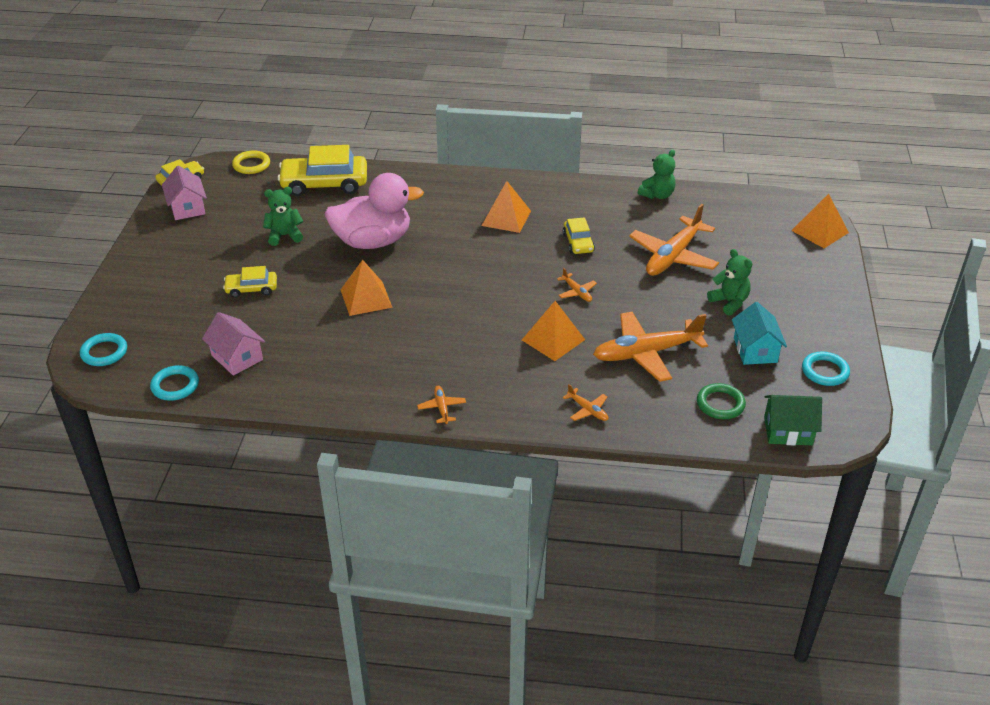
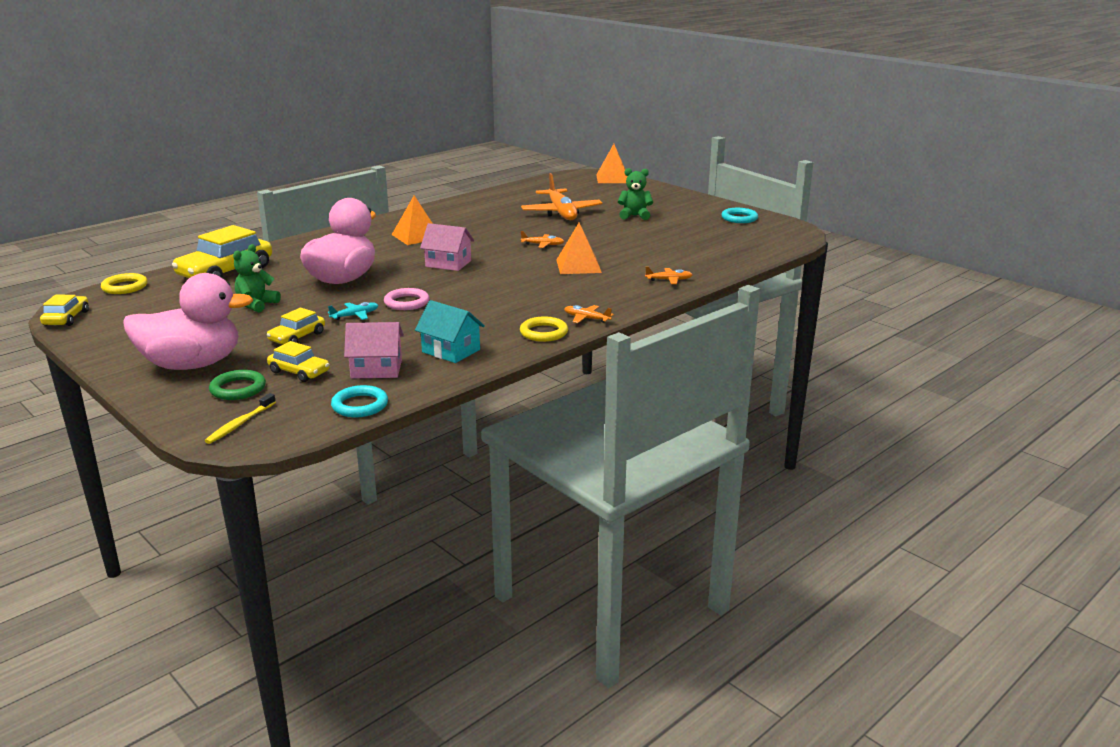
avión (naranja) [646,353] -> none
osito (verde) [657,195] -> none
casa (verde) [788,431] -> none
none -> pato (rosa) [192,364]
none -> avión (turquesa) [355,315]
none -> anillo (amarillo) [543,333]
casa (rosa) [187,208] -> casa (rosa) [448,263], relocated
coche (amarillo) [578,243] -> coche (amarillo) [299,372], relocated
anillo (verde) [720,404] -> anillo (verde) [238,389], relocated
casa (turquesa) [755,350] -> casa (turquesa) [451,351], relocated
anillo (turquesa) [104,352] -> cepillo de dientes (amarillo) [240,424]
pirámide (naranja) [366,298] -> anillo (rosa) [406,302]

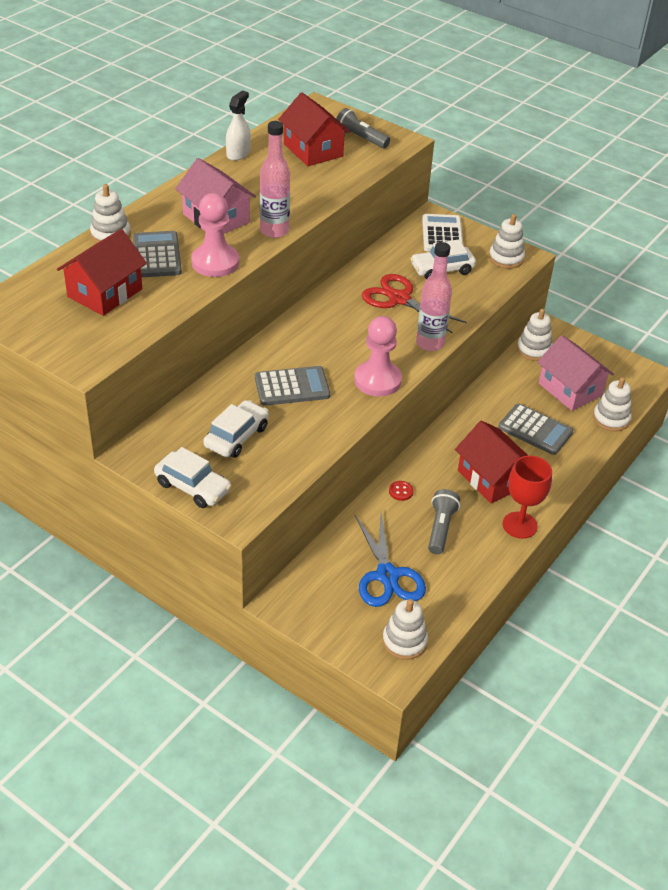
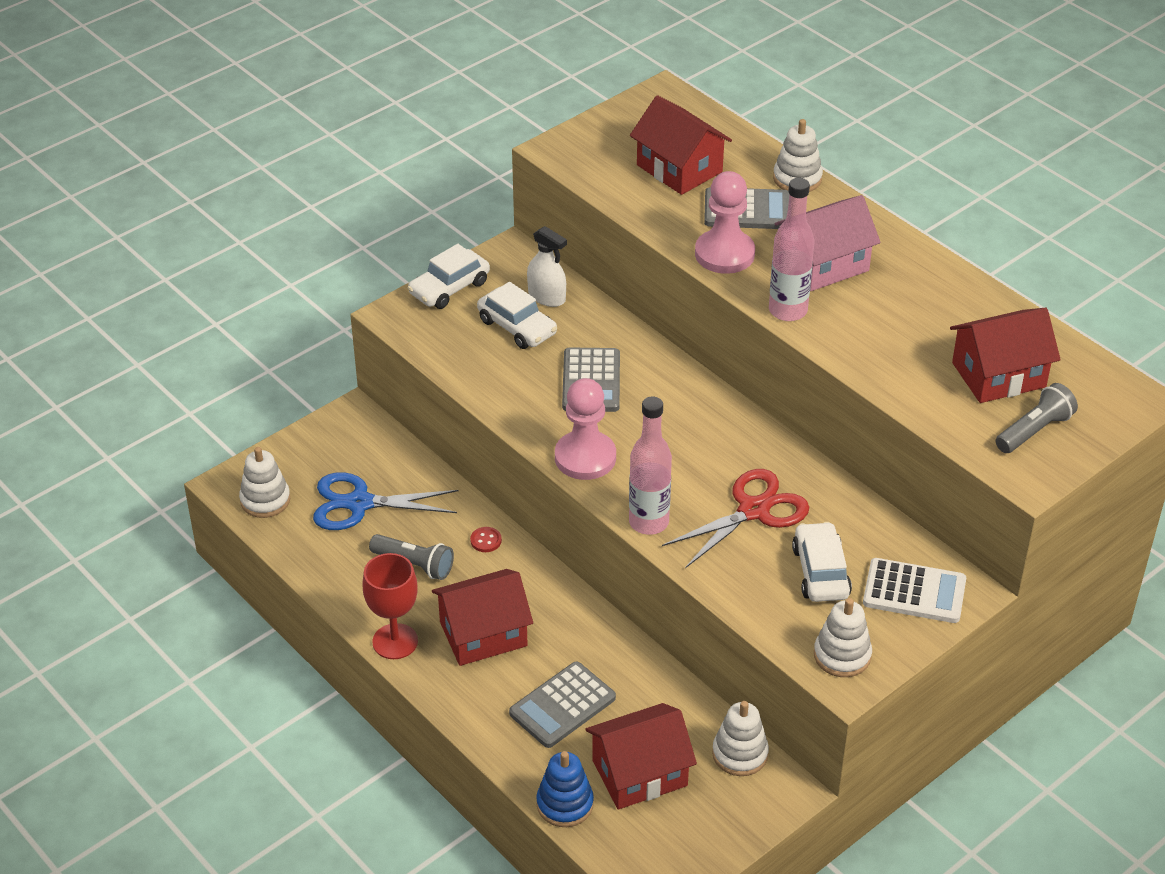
pulverizador (blanco) [238,153] -> pulverizador (blanco) [547,297], relocated
casa (rosa) [570,389] -> casa (rojo) [639,773]
juguete apilable (blanco) [611,419] -> juguete apilable (azul) [565,804]

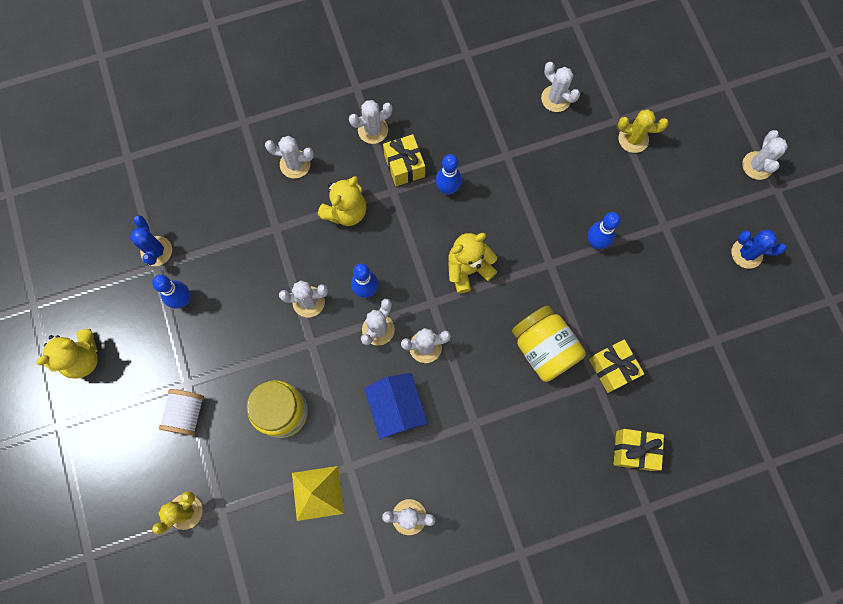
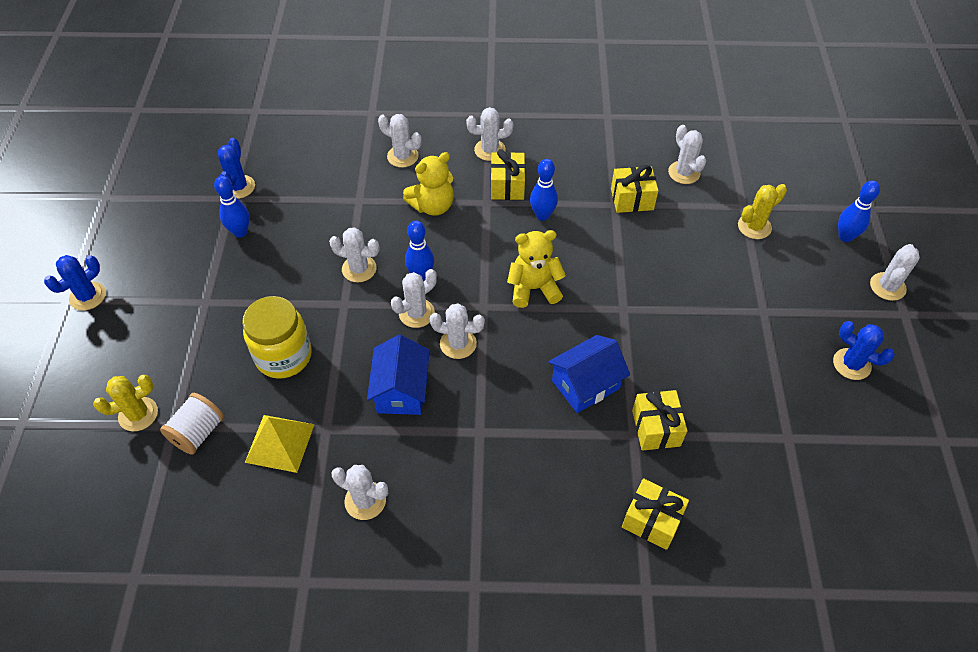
osito (amarillo) [83,358] -> none
none -> cactus (azul) [88,296]
none -> regalo (amarillo) [632,199]
carrete (blanco) [187,414] -> carrete (blanco) [198,432], relocated
bolo (azul) [596,242] -> bolo (azul) [845,237], relocated
tarro (amarillo) [544,348] -> casa (azul) [585,384]
cactus (amarillo) [633,139] -> cactus (amarillo) [754,227], 60 degrees counterclockwise

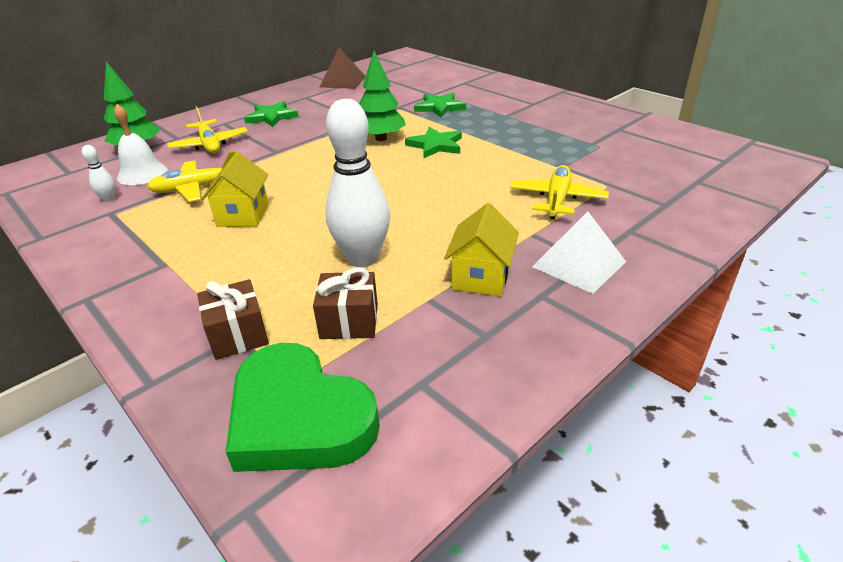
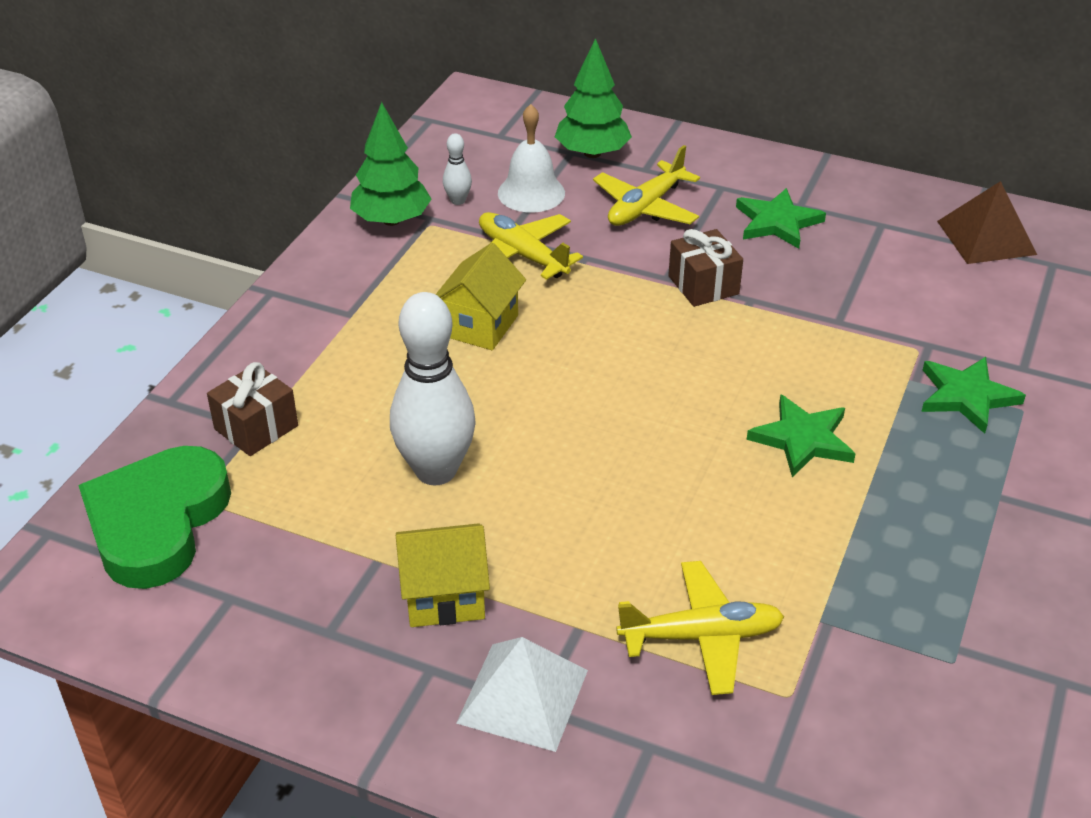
regalo (marrón) [349,321] -> regalo (marrón) [703,285], relocated
árbol (verde) [381,138] -> árbol (verde) [391,220], relocated
casa (amarillo) [243,215] -> casa (amarillo) [480,325], 45 degrees counterclockwise

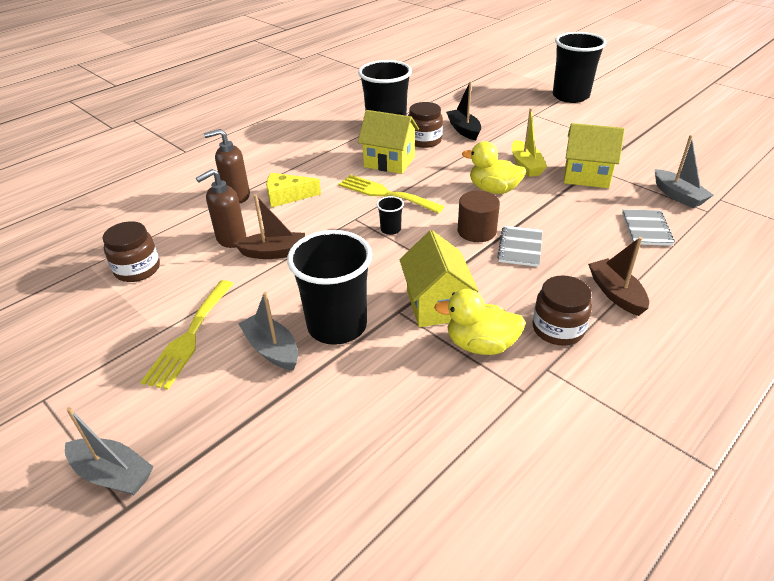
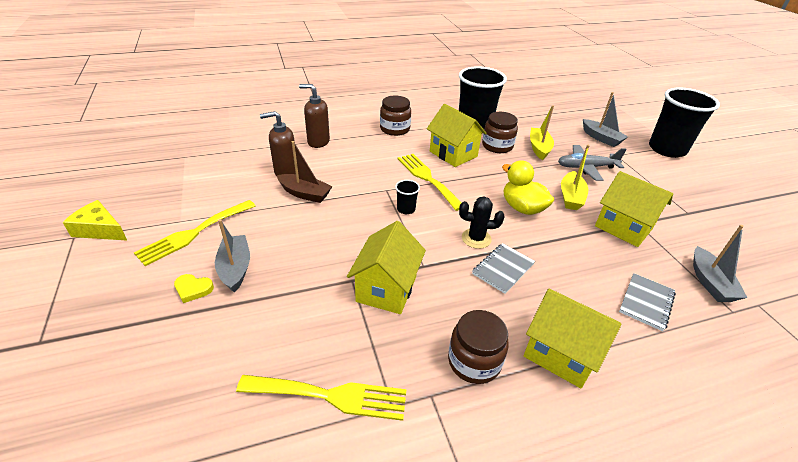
vaso (negro) [337,326] -> none
pato (amarillo) [480,345] -> none
none -> corazón (amarillo) [193,289]
none -> tenedor (amarillo) [330,396]
none -> avión (gris) [586,167]
barco (gris) [113,474] -> barco (gris) [601,138], relocated
tarro (marrón) [137,269] -> tarro (marrón) [395,129], relocated
queso (amarillo) [287,196] -> queso (amarillo) [100,229], relocated
cilindro (marrón) [476,231] -> cactus (negro) [476,238]
barco (marrón) [616,293] -> casa (amarillo) [560,354]
barco (negro) [464,130] -> barco (amarillo) [539,148]

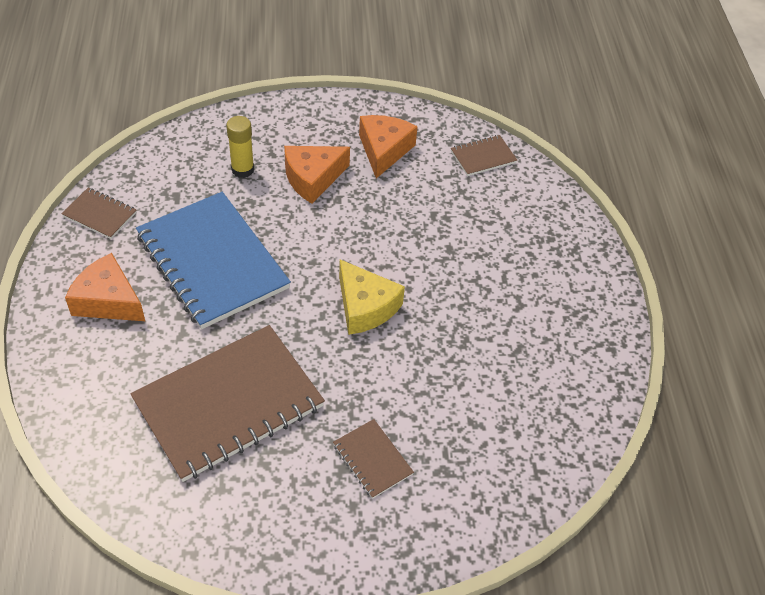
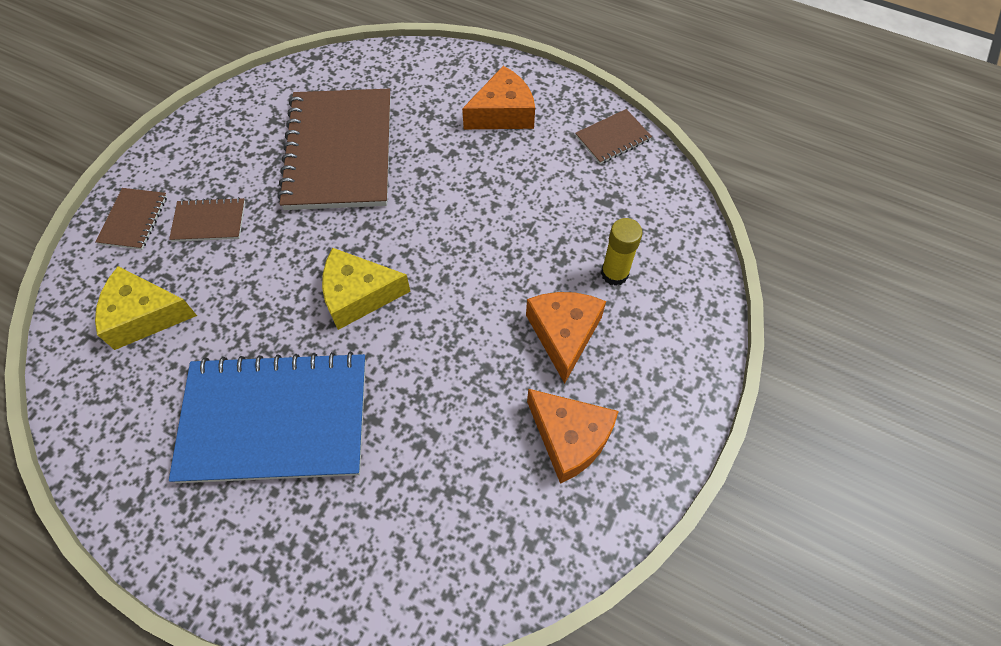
none -> queso (amarillo) [144,315]
cuaderno (azul) [212,261] -> cuaderno (azul) [275,420], relocated
cuaderno (marrón) [483,157] -> cuaderno (marrón) [133,220], relocated

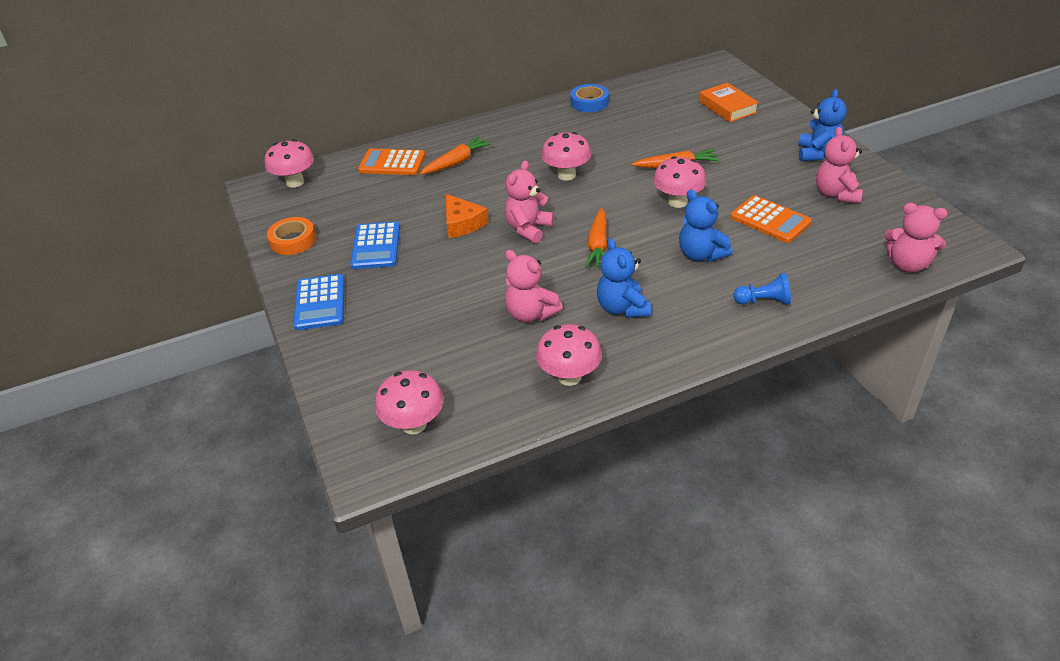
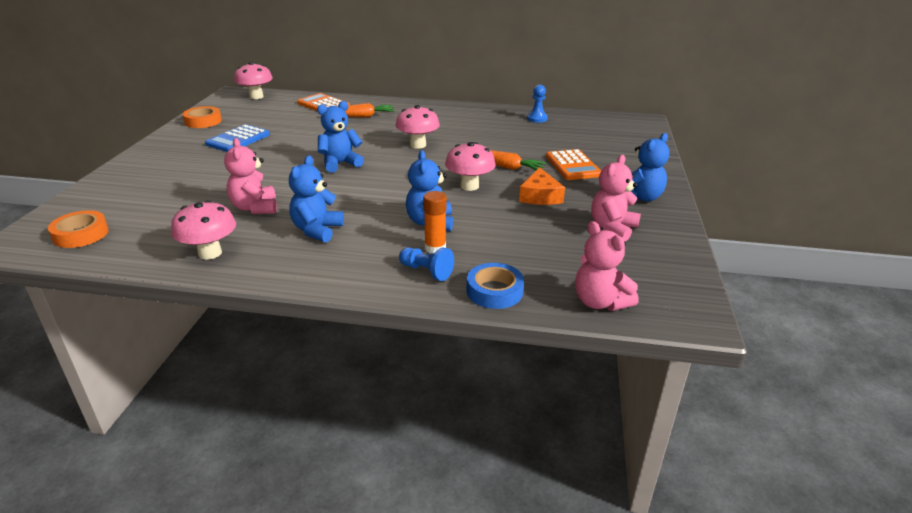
calculadora (azul) [320,303] -> none
zanahoria (naranja) [598,245] -> none
libro (naranja) [727,107] -> none
none -> barra de pegamento (naranja) [435,248]
none -> peón (azul) [537,118]
queso (naranja) [462,223] -> queso (naranja) [540,196], relocated
cinta adhesiva (azul) [589,102] -> cinta adhesiva (azul) [494,291], relocated
calculadora (naranja) [770,220] -> calculadora (naranja) [573,166], relocated
seta (rosa) [414,424] -> cinta adhesiva (naranja) [81,234]
osito (rosa) [528,229] -> osito (azul) [340,163]

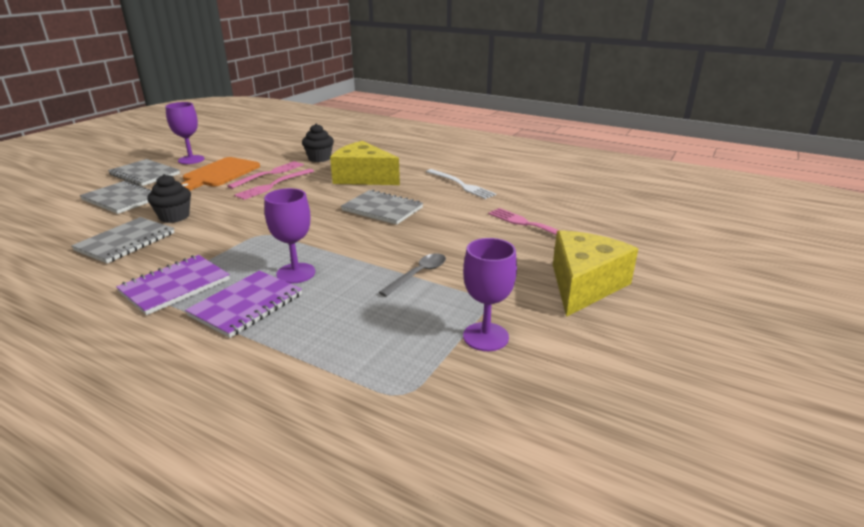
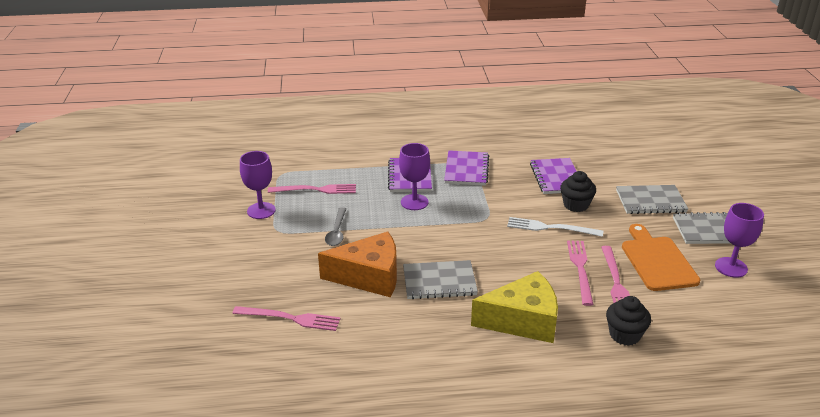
queso (amarillo) [584,285] -> none
none -> tenedor (rosa) [316,190]
none -> queso (naranja) [369,276]
tenedor (blanco) [461,185] -> tenedor (blanco) [550,228], relocated
cuaderno (gris) [125,242] -> cuaderno (morado) [556,178]

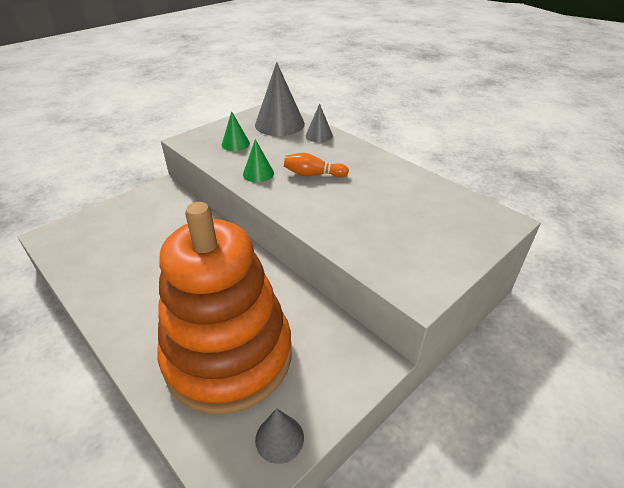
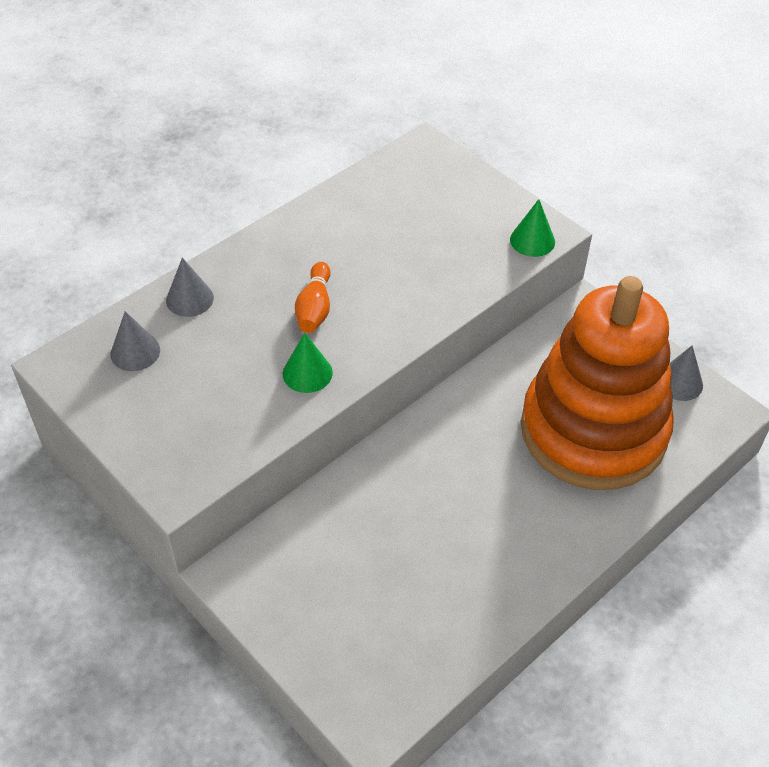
cono (verde) [235,144] -> cono (verde) [532,240], relocated
cono (gris) [279,124] -> cono (gris) [135,352], x0.53

